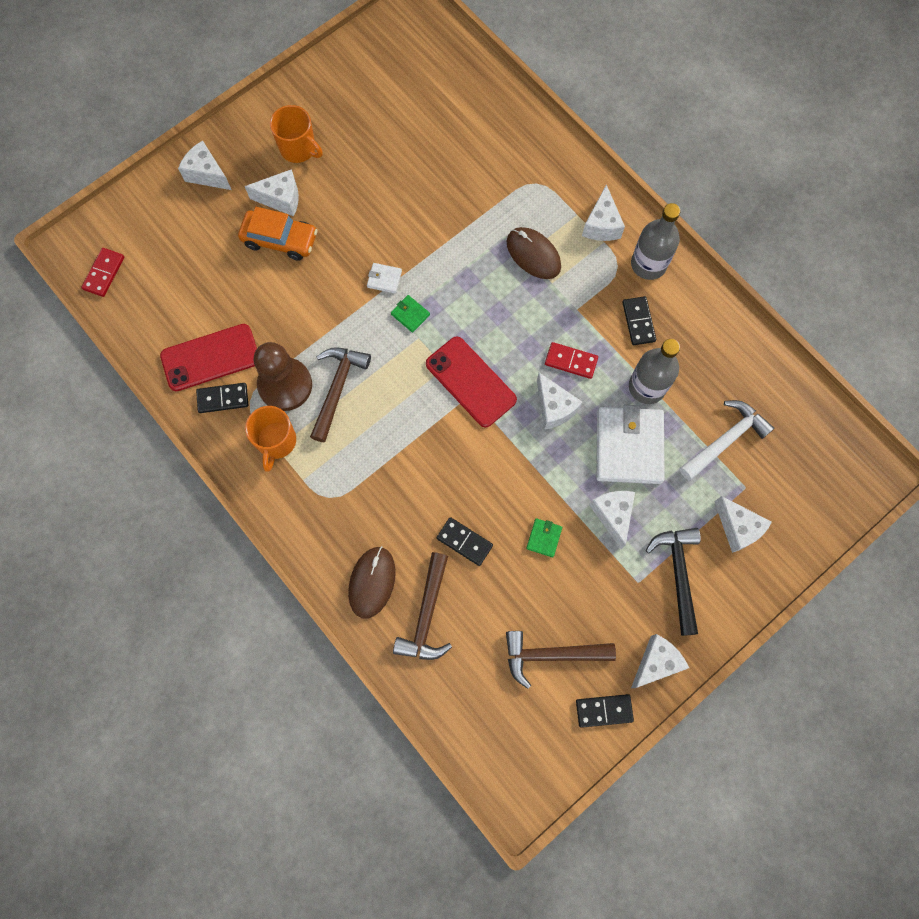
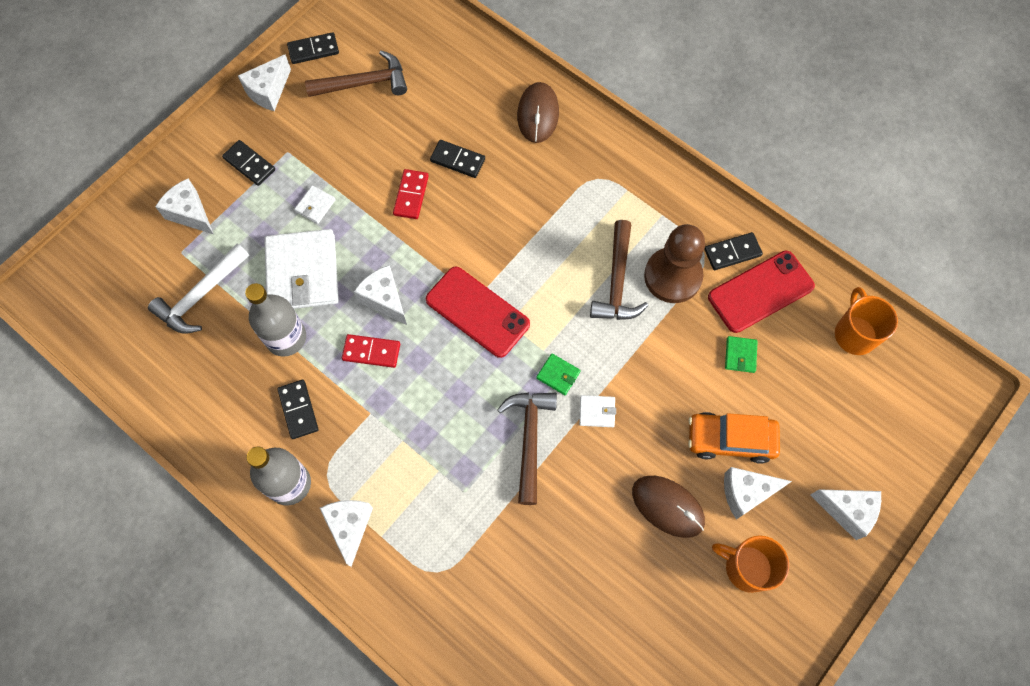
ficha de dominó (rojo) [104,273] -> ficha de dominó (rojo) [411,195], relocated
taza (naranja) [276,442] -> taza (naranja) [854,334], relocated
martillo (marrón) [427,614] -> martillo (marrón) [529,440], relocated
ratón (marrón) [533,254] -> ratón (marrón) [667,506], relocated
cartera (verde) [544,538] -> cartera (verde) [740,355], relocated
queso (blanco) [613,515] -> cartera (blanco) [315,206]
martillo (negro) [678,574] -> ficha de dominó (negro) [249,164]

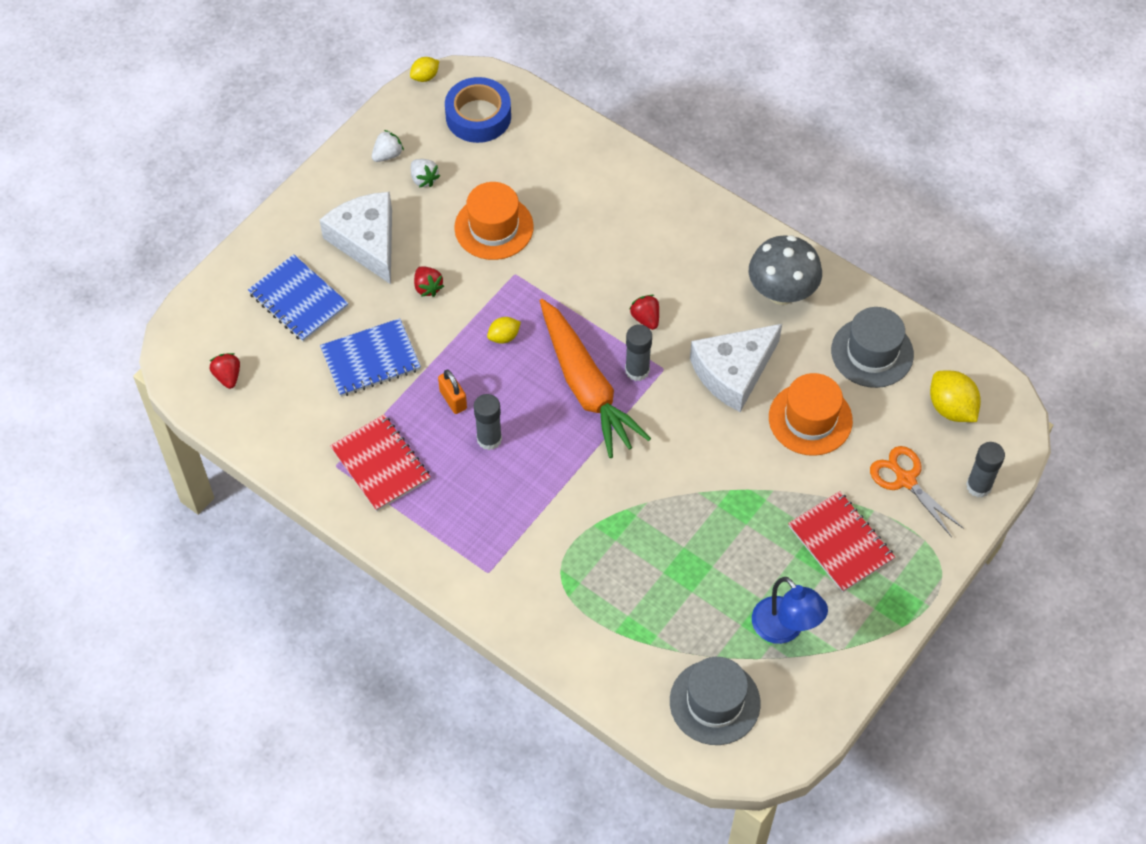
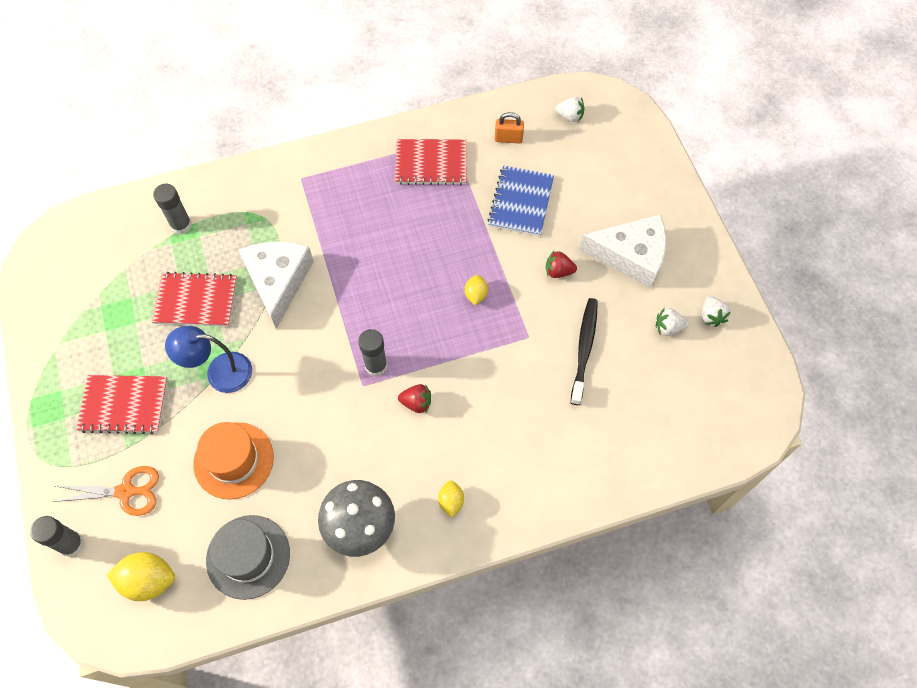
cuaderno (azul) [298,300] -> none
cinta adhesiva (azul) [478,116] -> none
zanahoria (naranja) [586,386] -> none
sombrero (gris) [714,702] -> none
none -> cuaderno (rojo) [196,301]
limón (amarillo) [425,77] -> limón (amarillo) [451,501], relocated
candado (naranja) [453,400] -> candado (naranja) [508,138], relocated
barra de pegamento (gris) [489,439] -> barra de pegamento (gris) [181,225], relocated
queso (blanco) [733,372] -> queso (blanco) [278,281], relocated
lámpara (azul) [784,629] -> lámpara (azul) [219,372], relocated
sombrero (naranja) [494,227] -> cepillo de dientes (negro) [584,349]
fresa (rojo) [228,376] -> fresa (blanco) [570,116]

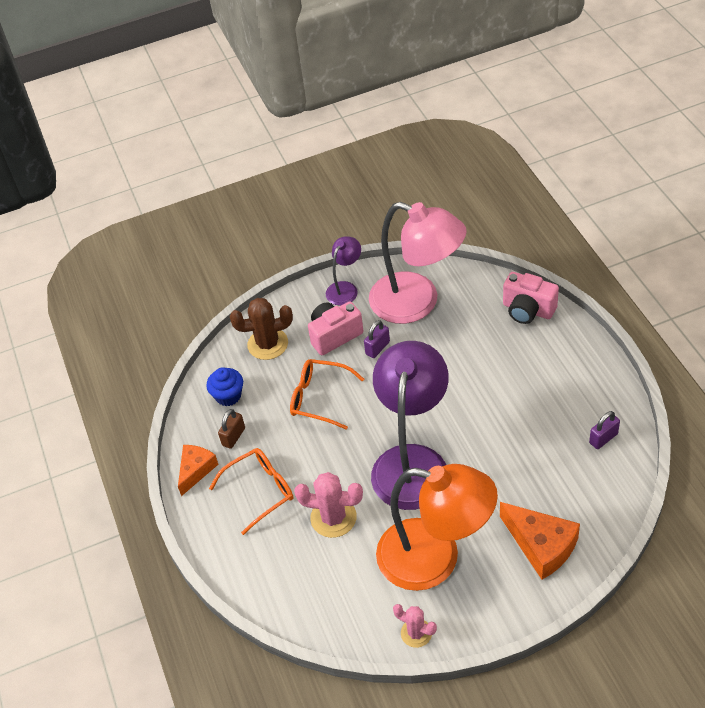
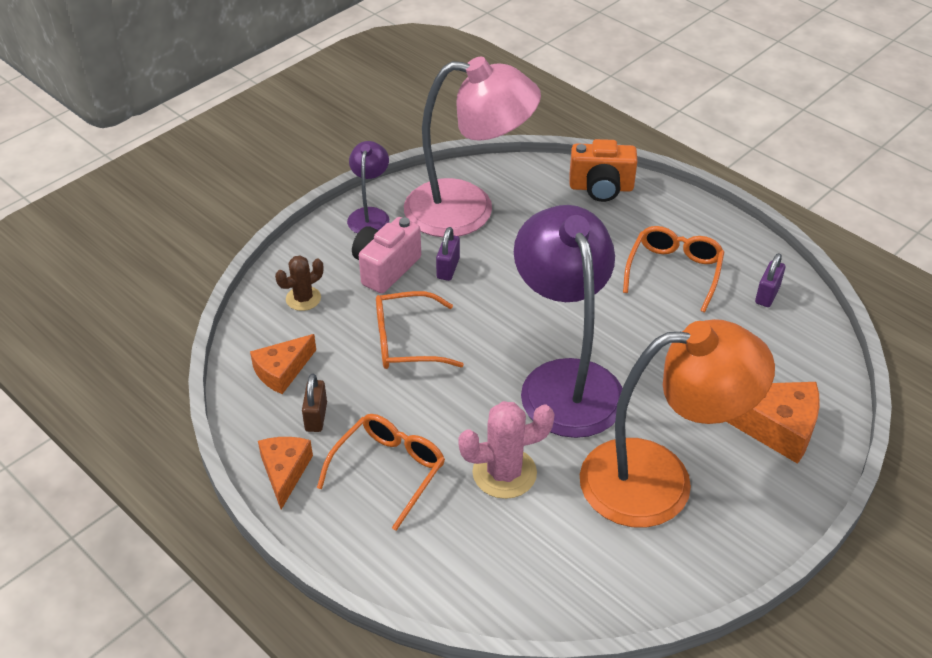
cactus (rosa) [416,633] -> none
none -> gafas (naranja) [674,272]
magdalena (azul) [228,396] -> queso (naranja) [282,371]
cámara (rosa) [528,310] -> cámara (naranja) [601,188]
cactus (marrón) [268,344] -> cactus (marrón) [303,298], x0.63

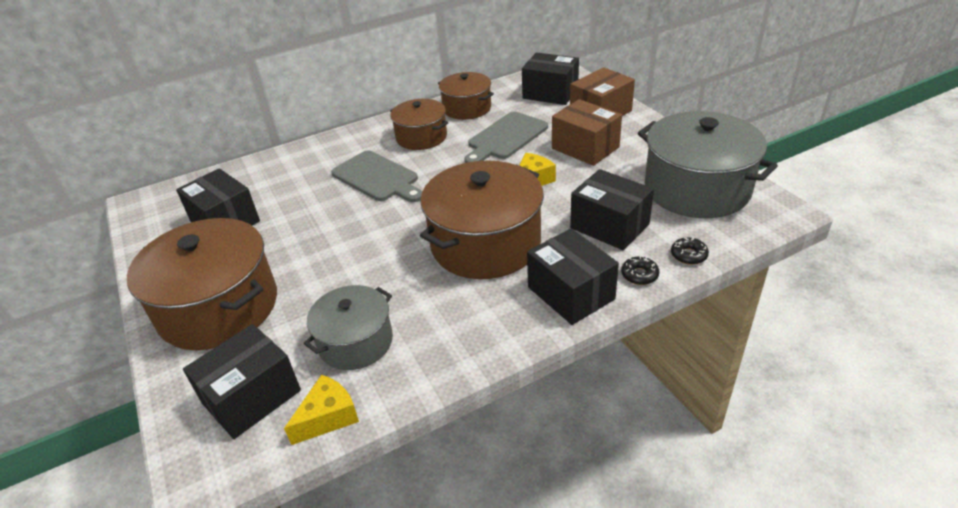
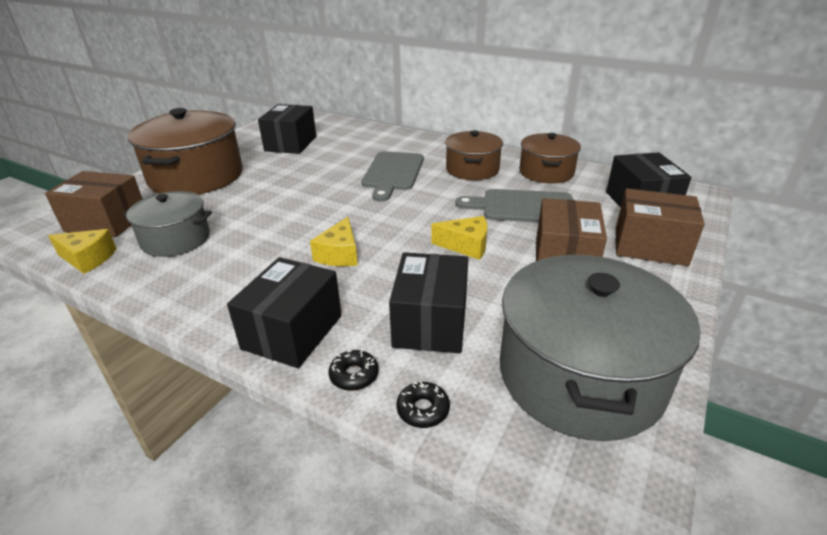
olla (marrón) [485,244] -> queso (amarillo) [339,254]
caja (negro) [251,397] -> caja (marrón) [106,222]

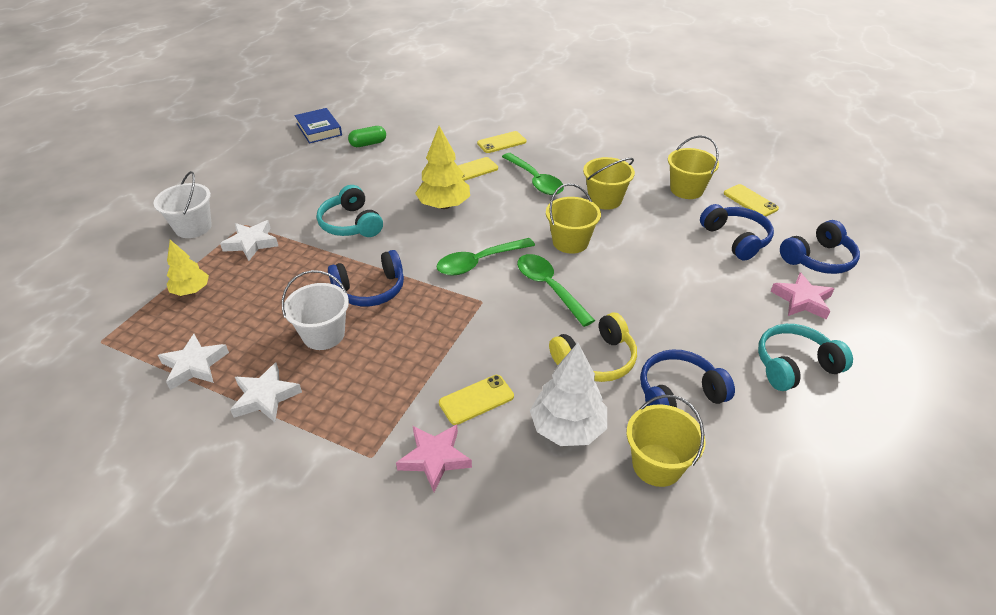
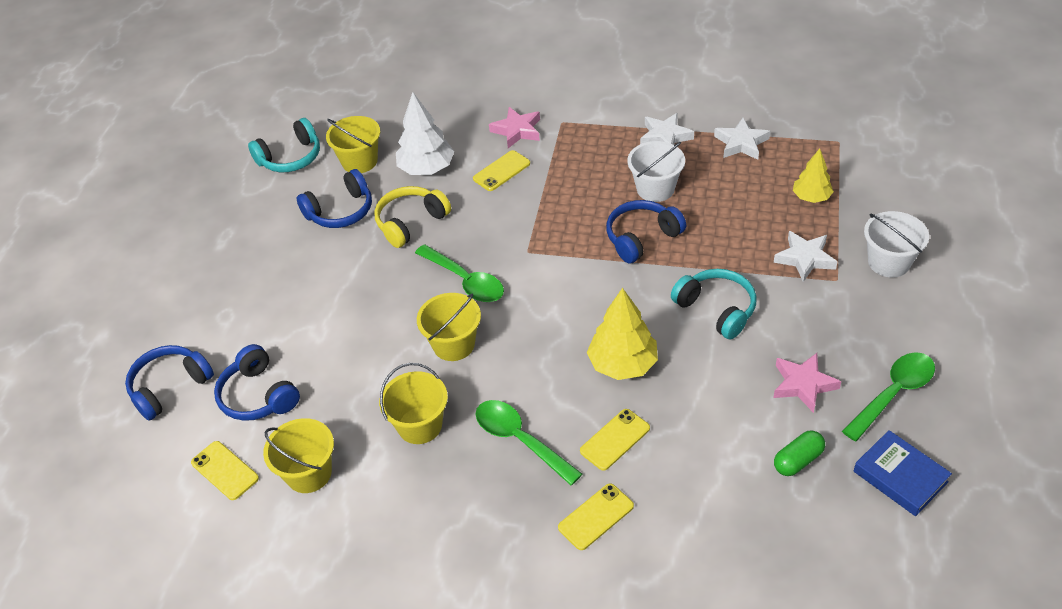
cuchara (verde) [479,262] -> cuchara (verde) [893,393], relocated
auriculares (turquesa) [794,365] -> auriculares (turquesa) [290,158], relocated
estrella (rosa) [802,300] -> estrella (rosa) [803,384], relocated

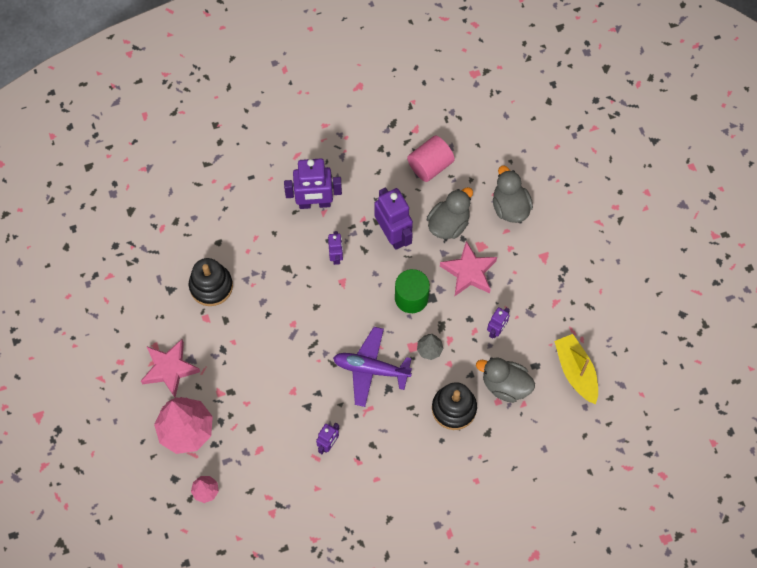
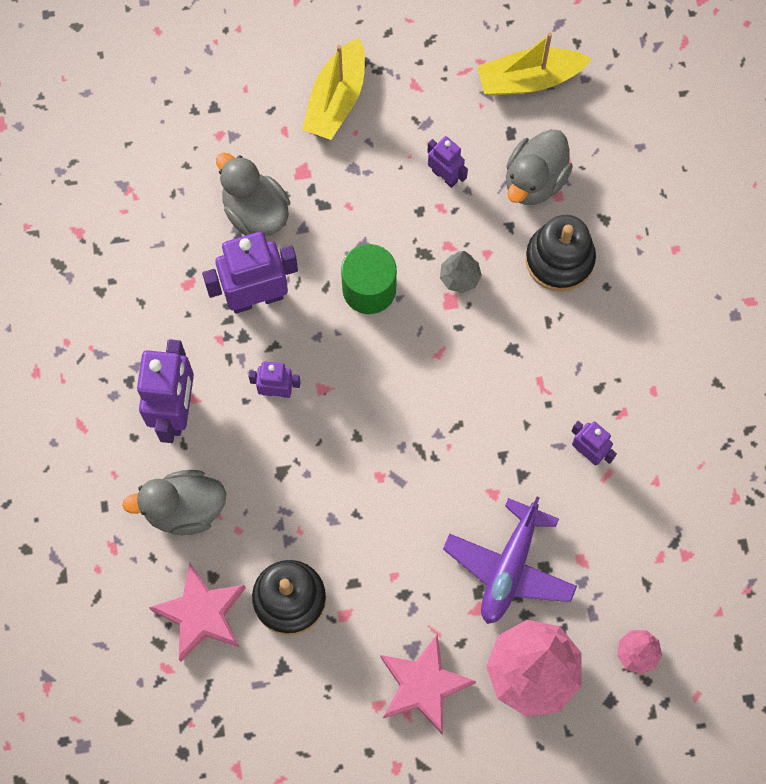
cilindro (rosa) [430,165] -> none
none -> barco (amarillo) [336,99]
avión (morado) [371,369] -> avión (morado) [509,567], relocated
estrella (rosa) [469,272] -> estrella (rosa) [201,614], relocated
pato (gris) [510,207] -> pato (gris) [184,509], relocated

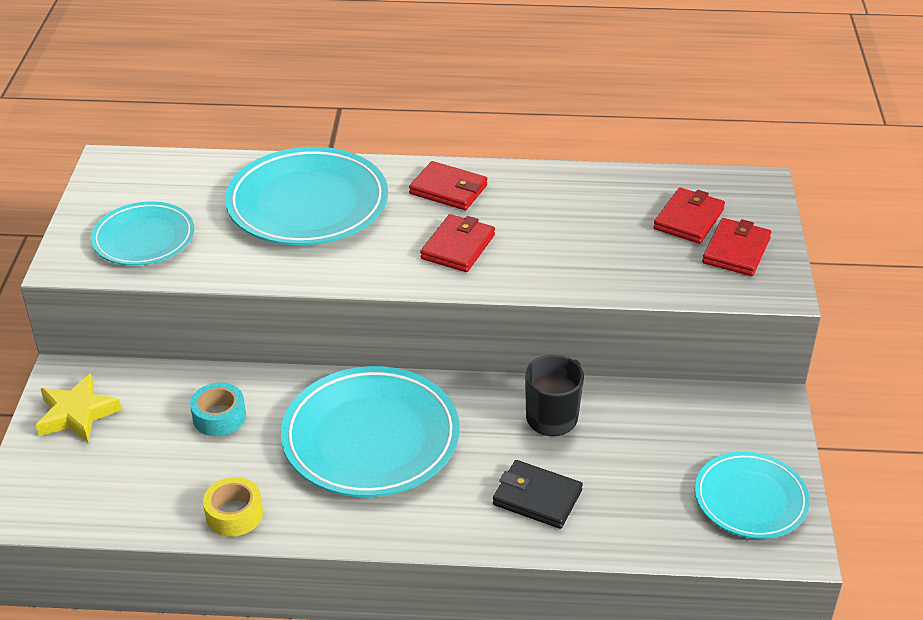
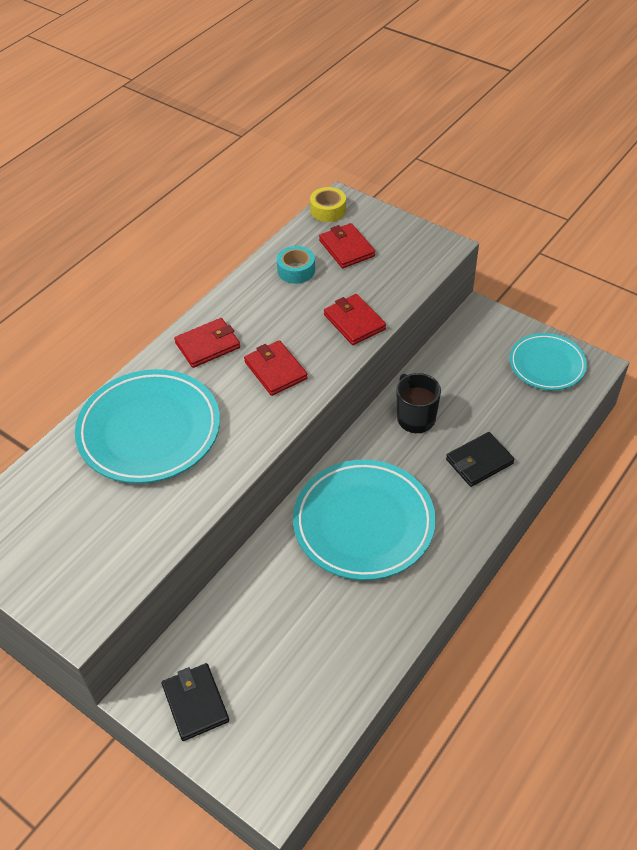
plato (turquesa) [144,239] -> none
cinta adhesiva (turquesa) [219,417] -> cinta adhesiva (turquesa) [296,270], relocated
cinta adhesiva (amarillo) [234,514] -> cinta adhesiva (amarillo) [328,210], relocated
cartera (rojo) [736,251] -> cartera (rojo) [354,322], relocated
estrella (amarillo) [77,414] -> cartera (negro) [195,703]

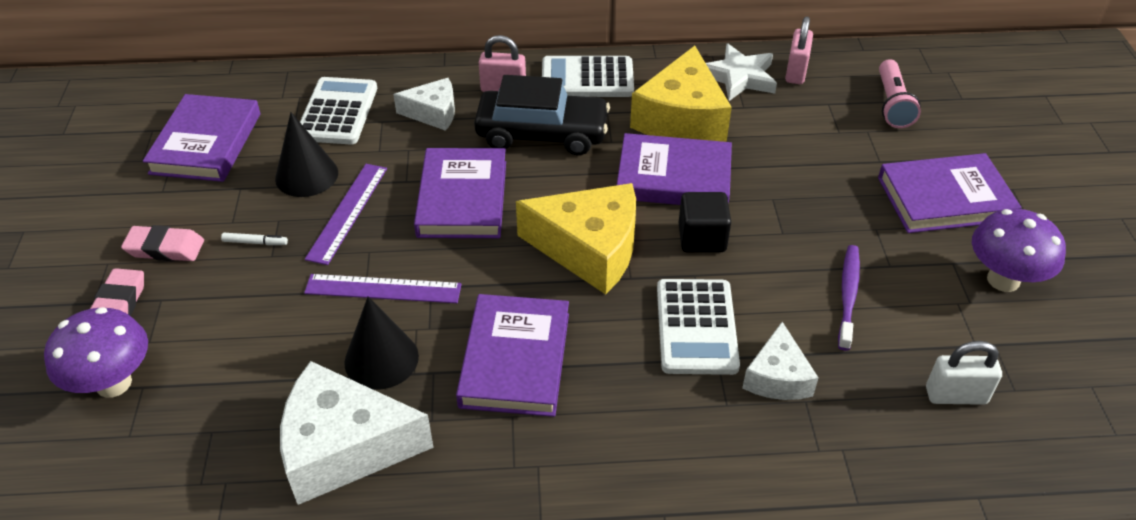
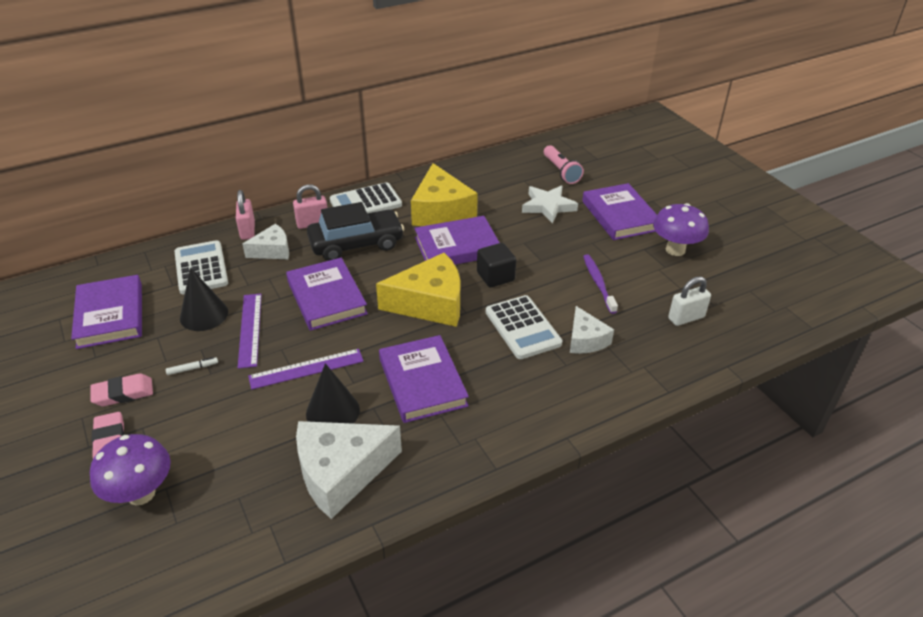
estrella (blanco) [739,77] -> estrella (blanco) [548,206], relocated
candado (rosa) [796,72] -> candado (rosa) [247,230], relocated
libro (morado) [945,199] -> libro (morado) [620,215], 75 degrees counterclockwise

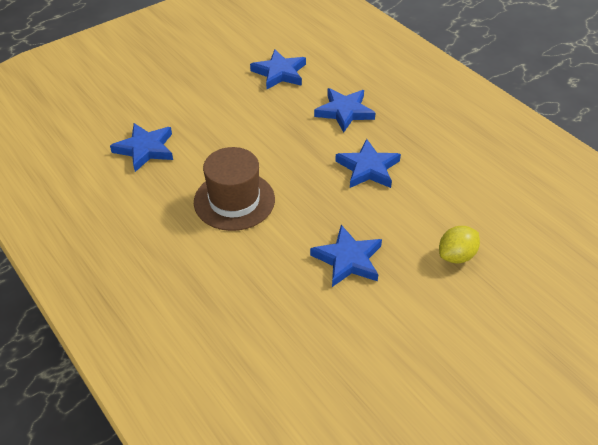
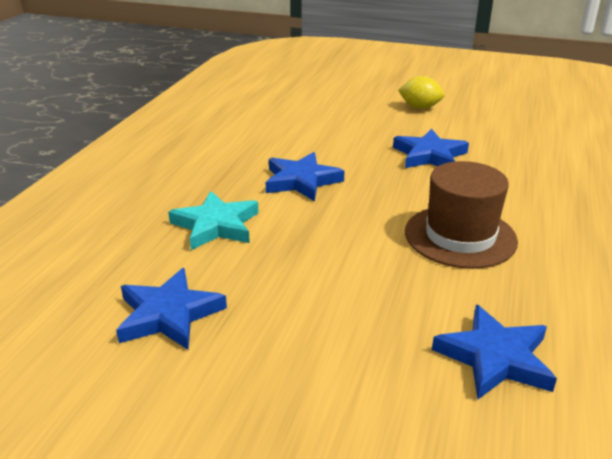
limón (amarillo) [456,256] -> limón (amarillo) [420,107], relocated
estrella (azul) [344,112] -> estrella (turquesa) [216,225]

